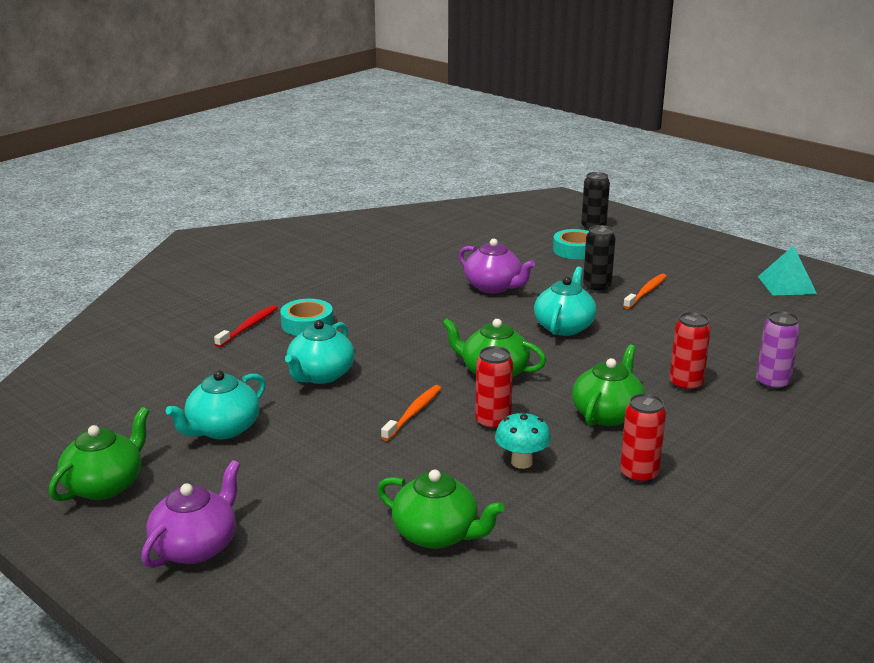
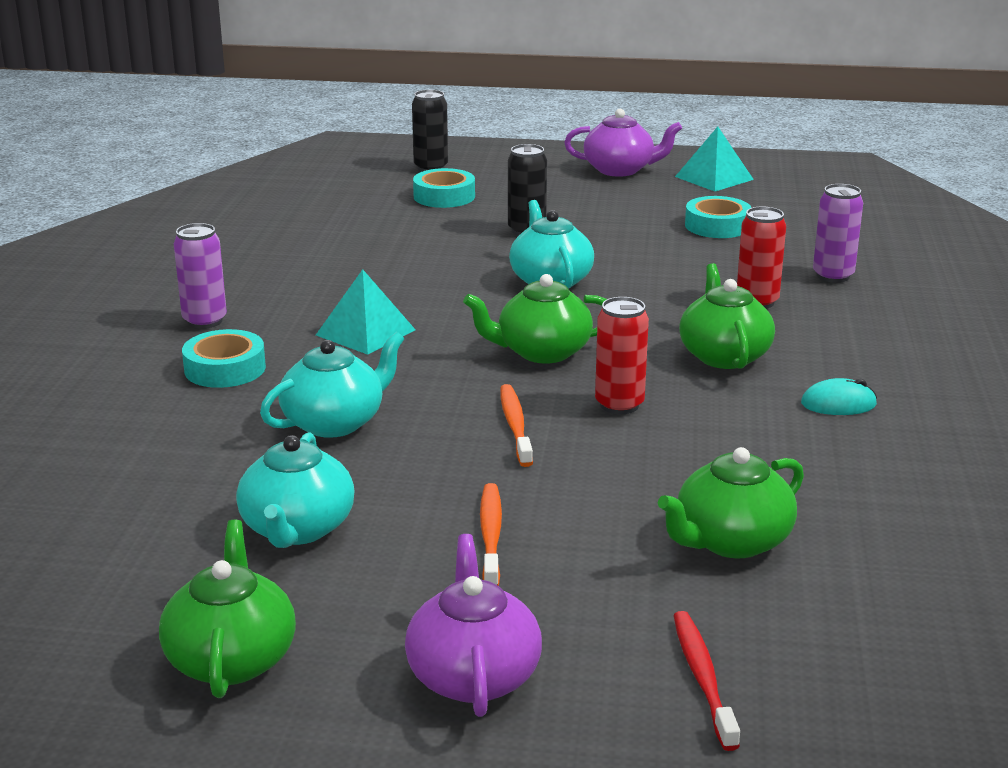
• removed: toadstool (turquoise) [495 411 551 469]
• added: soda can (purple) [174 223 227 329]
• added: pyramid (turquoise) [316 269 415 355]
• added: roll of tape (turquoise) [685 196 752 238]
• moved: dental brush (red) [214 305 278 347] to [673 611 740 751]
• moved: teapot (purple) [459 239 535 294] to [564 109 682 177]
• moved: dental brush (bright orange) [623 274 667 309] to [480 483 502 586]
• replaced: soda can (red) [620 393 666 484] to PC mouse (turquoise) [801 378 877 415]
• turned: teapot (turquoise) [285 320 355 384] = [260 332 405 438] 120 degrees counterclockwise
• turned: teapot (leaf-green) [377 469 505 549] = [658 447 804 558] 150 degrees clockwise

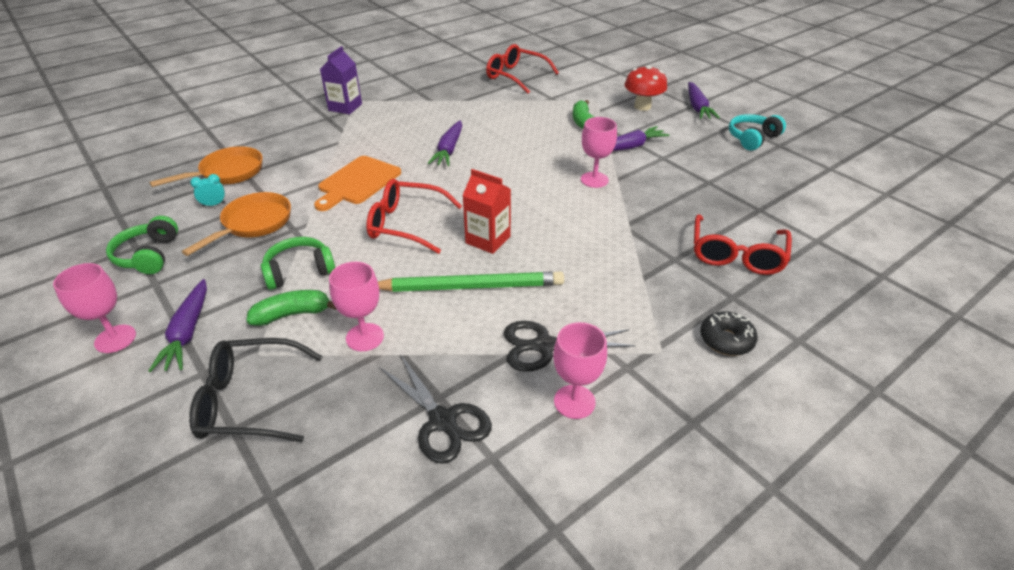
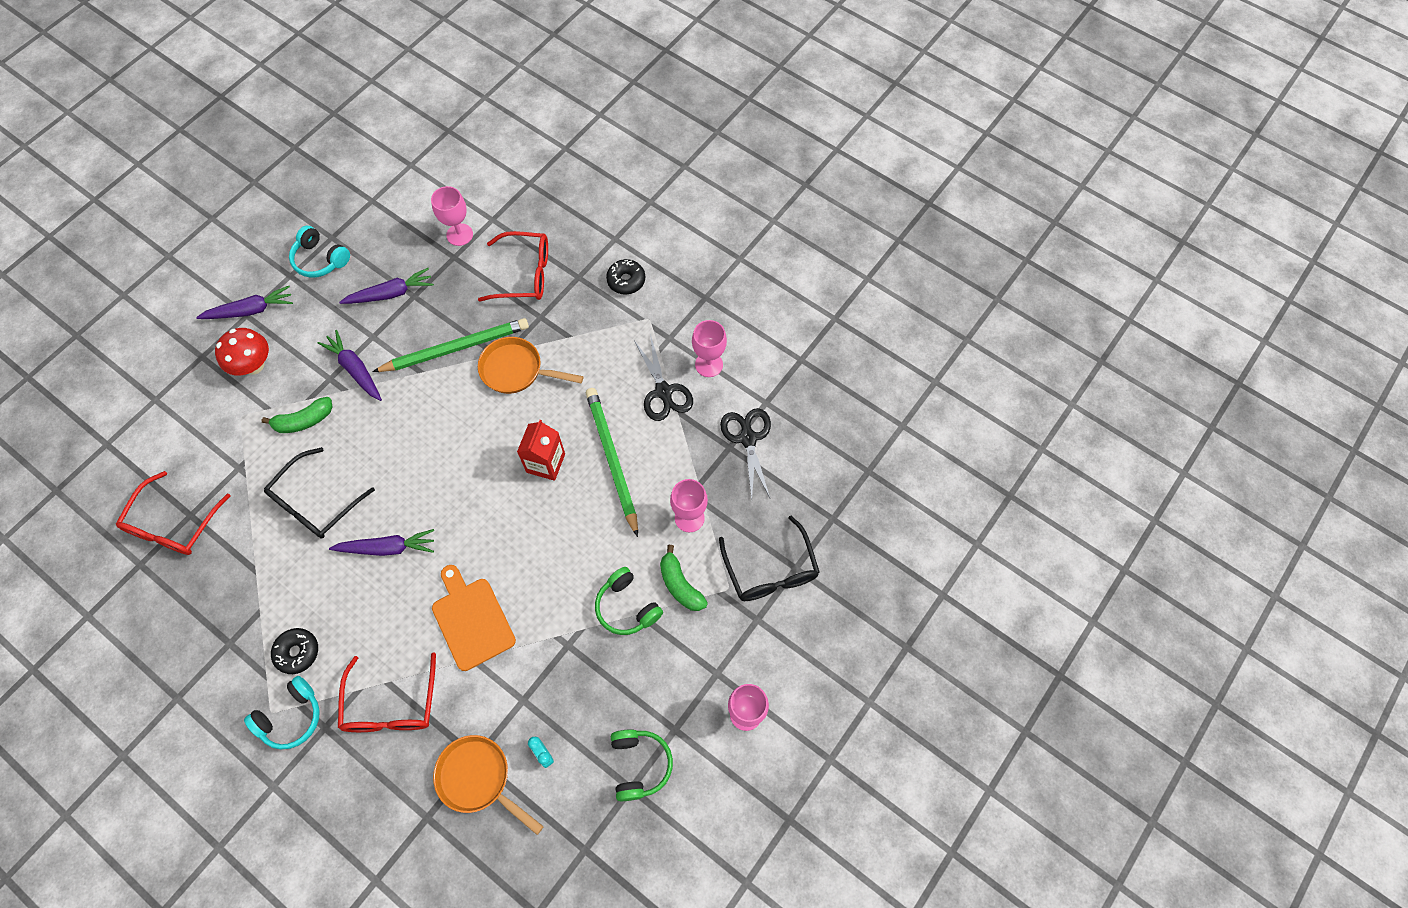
• added: spectacles (black) [264 447 375 539]
• added: doughnut (black) [271 628 318 674]
• added: wooden pencil (leaf-green) [372 318 529 372]
• moved: carrot (purple) [148 279 207 372] to [339 268 434 304]
• moved: skillet (bright orange) [182 192 291 256] to [478 337 584 394]
• moved: spectacles (red) [366 179 462 254] to [338 652 436 732]
• moved: chalice (pink) [581 117 617 188] to [431 186 473 246]
• replaced: milk carton (purple) [320 46 362 114] to headphones (turquoise) [244 676 320 749]
• turned: headphones (leaf-green) [106 216 178 274] = [611 729 673 801] 75 degrees counterclockwise
• turned: chopping board (bright orange) [314 156 401 211] = [432 565 516 671] 135 degrees counterclockwise
• turned: pair of scissors (black) [379 354 492 464] = [720 408 771 500] 45 degrees counterclockwise

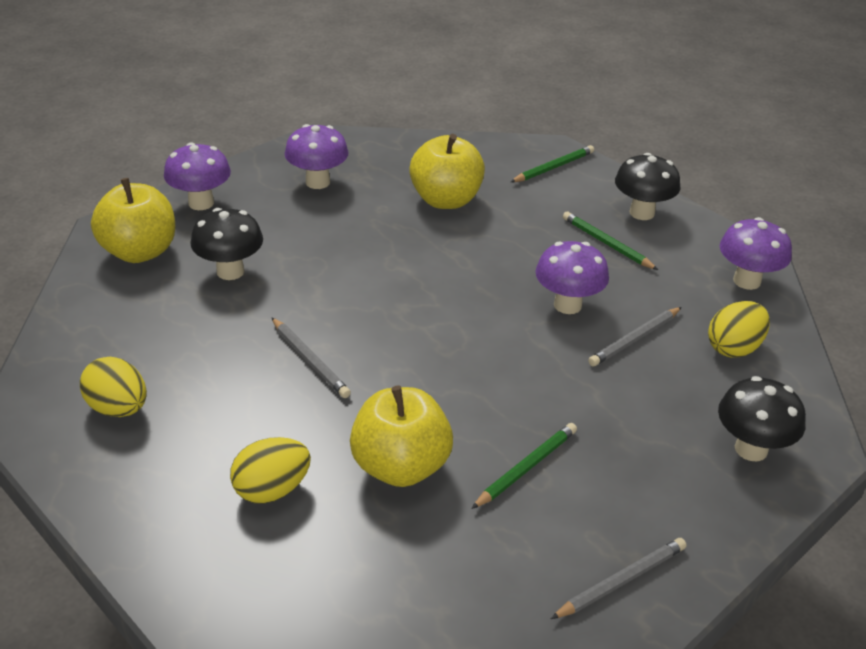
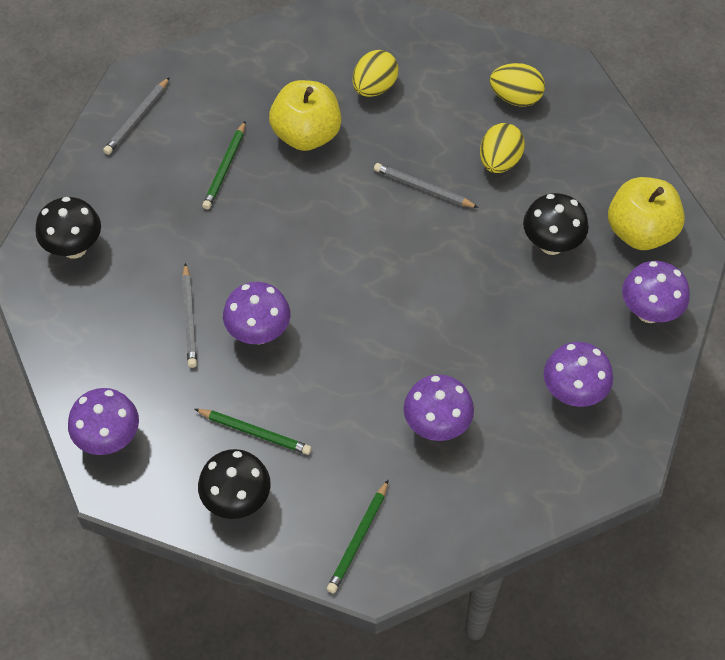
• moved: egg (golden) [708 301 770 358] to [480 123 525 173]
• replaced: apple fruit (golden) [409 134 485 209] to toadstool (purple) [403 374 474 441]
• turned: wooden pencil (ash-grey) [588 307 682 366] = [182 263 197 368] 150 degrees clockwise

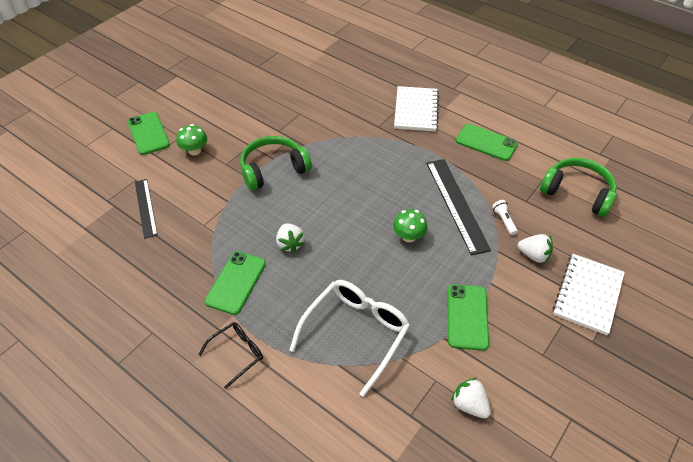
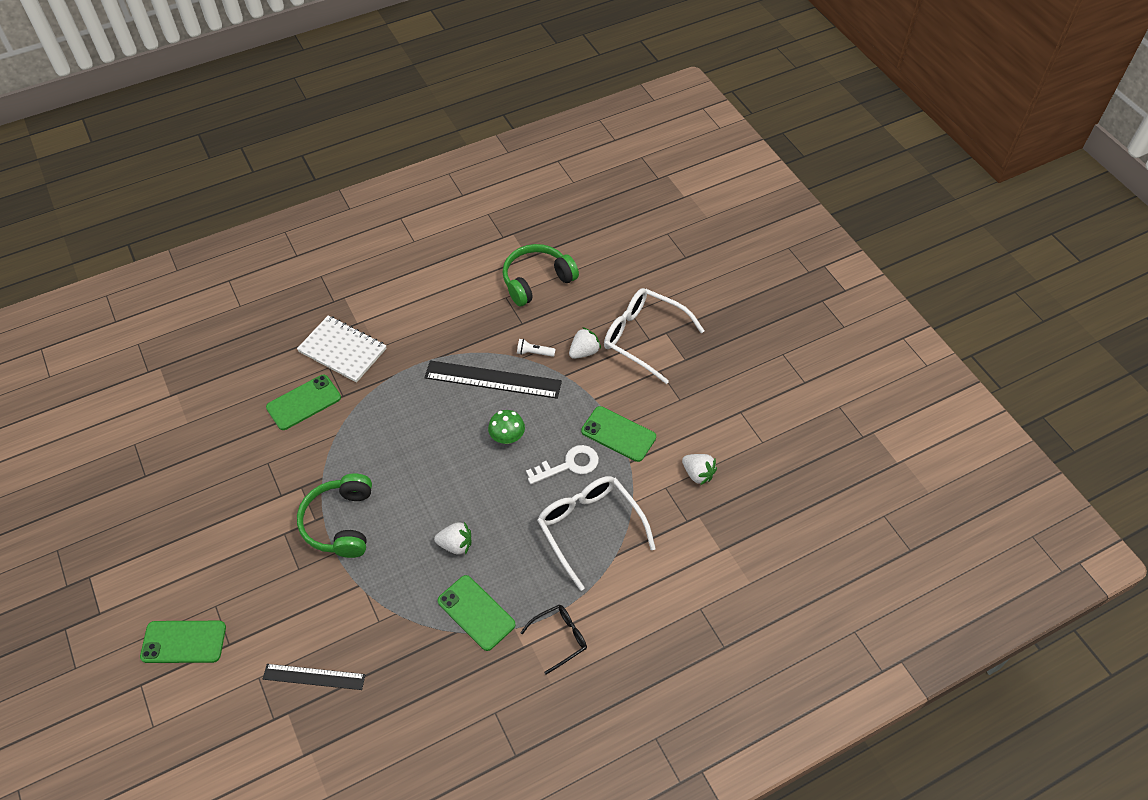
• removed: toadstool (leaf-green) [176 124 207 155]
• added: key (pure white) [526 445 599 484]
• moved: phone (leaf-green) [455 124 518 161] to [266 375 341 430]
• replaced: notebook (pure white) [553 254 625 335] to spectacles (pure white) [604 288 704 384]
• turned: spectacles (black) [198 322 263 389] = [520 605 587 674] 75 degrees clockwise
• turned: toy strawberry (pure white) [451 377 491 418] = [682 454 717 485] 120 degrees counterclockwise

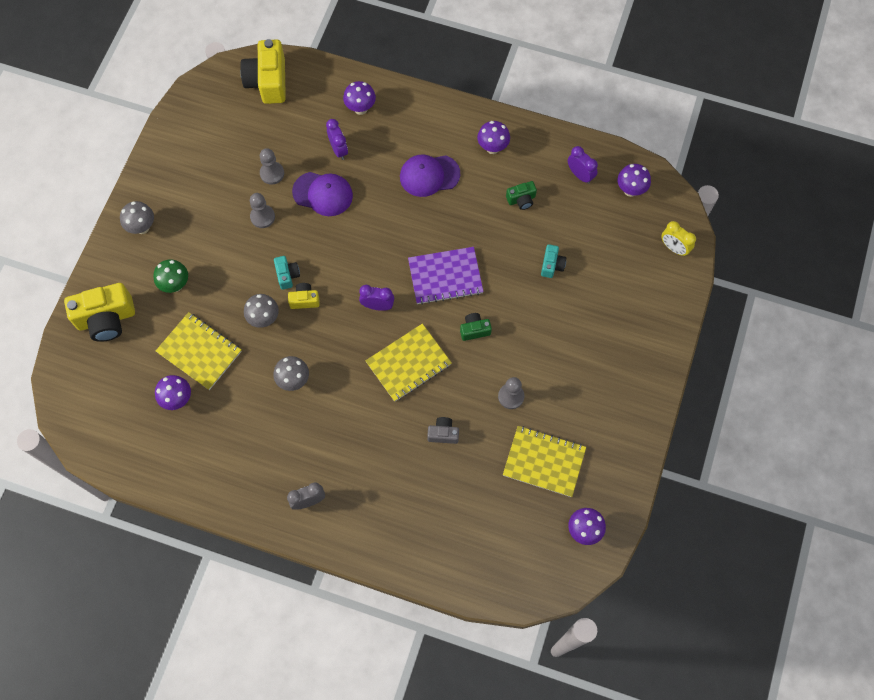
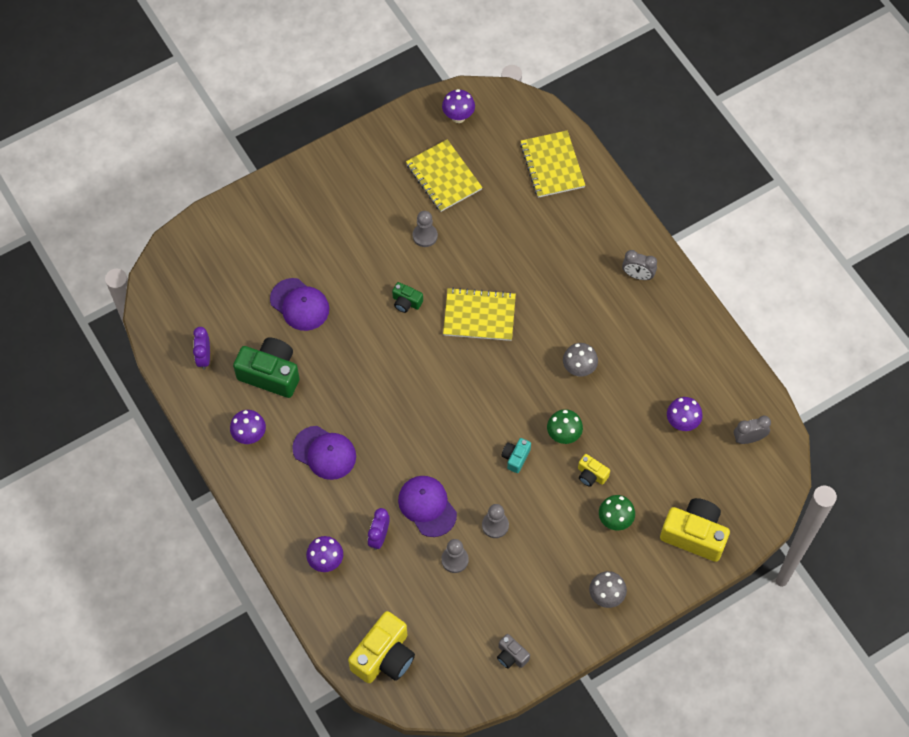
• removed: bedside clock (purple) [359 285 394 311]
• removed: notebook (purple) [408 247 484 305]
• removed: toadstool (purple) [617 164 651 197]
• removed: bedside clock (golden) [661 221 696 256]
• added: bedside clock (ash-grey) [734 416 771 444]
• moved: notebook (golden) [156 312 242 390] to [520 130 585 198]
• moved: photo camera (golden) [288 283 320 309] to [578 454 610 487]
• moved: photo camera (ash-grey) [427 417 459 444] to [497 634 530 669]
• replaced: photo camera (turquoise) [541 244 566 278] to peaked cap (purple) [270 278 329 331]
• recoloured: toadstool (ash-grey) [244 294 279 328] to toadstool (leaf-green) [547 409 583 444]
• resized: photo camera (leaf-green) [506 181 537 210] = [233 338 299 398] x2.01

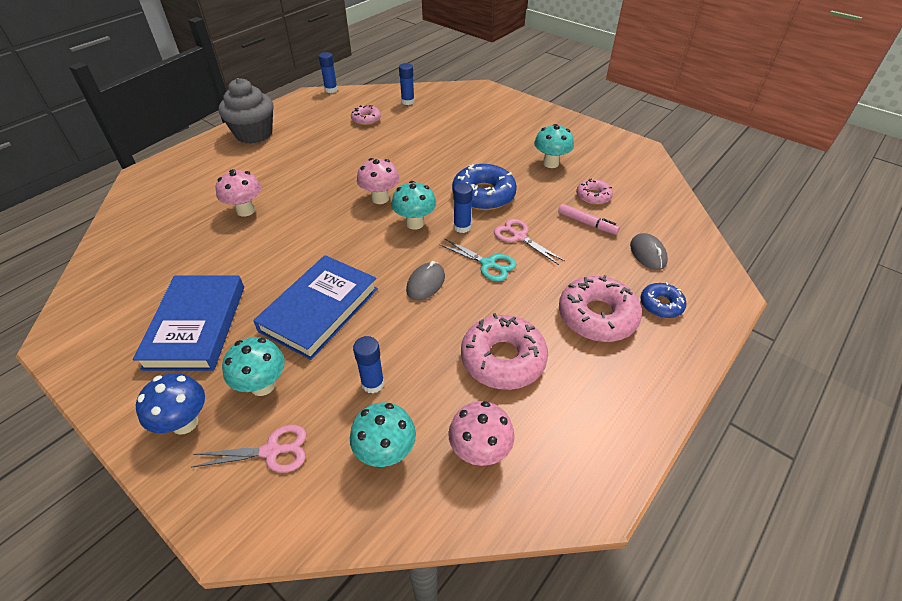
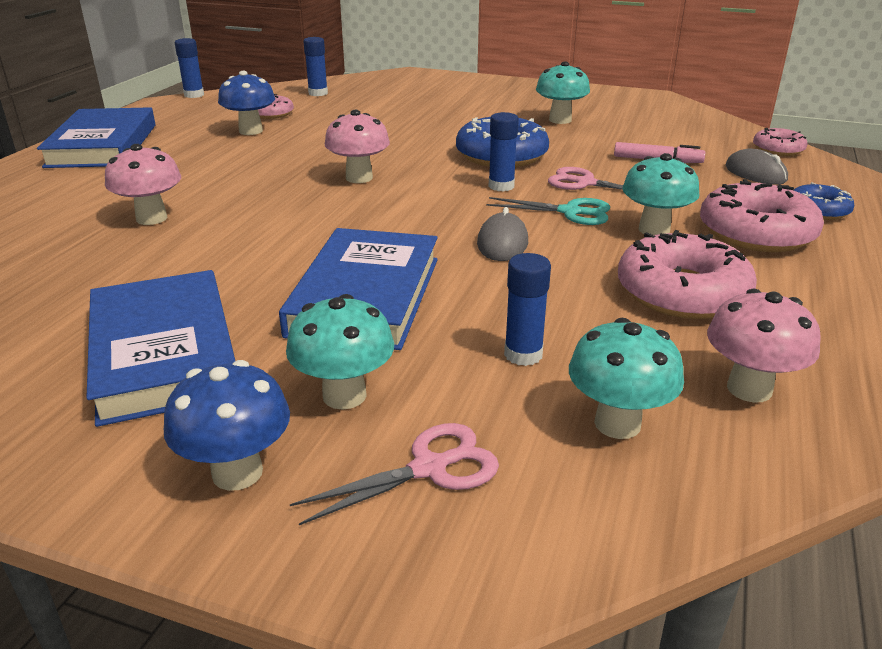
• added: toadstool (blue) [218 71 275 135]
• moved: toadstool (turquoise) [392 181 436 230] to [622 153 699 235]
• moved: doughnut (pink) [576 178 613 205] to [753 128 807 156]
• replaced: fairy cake (ash-grey) [219 78 273 144] to hardback (blue) [37 107 156 168]

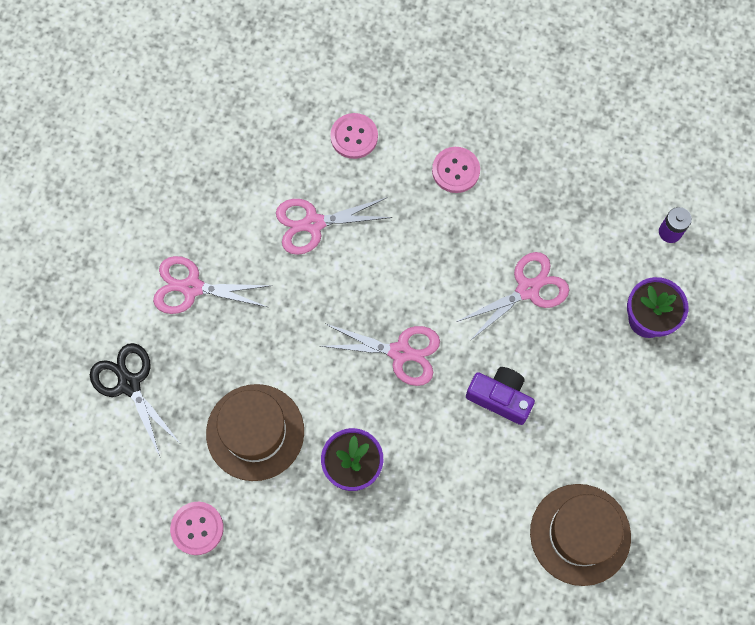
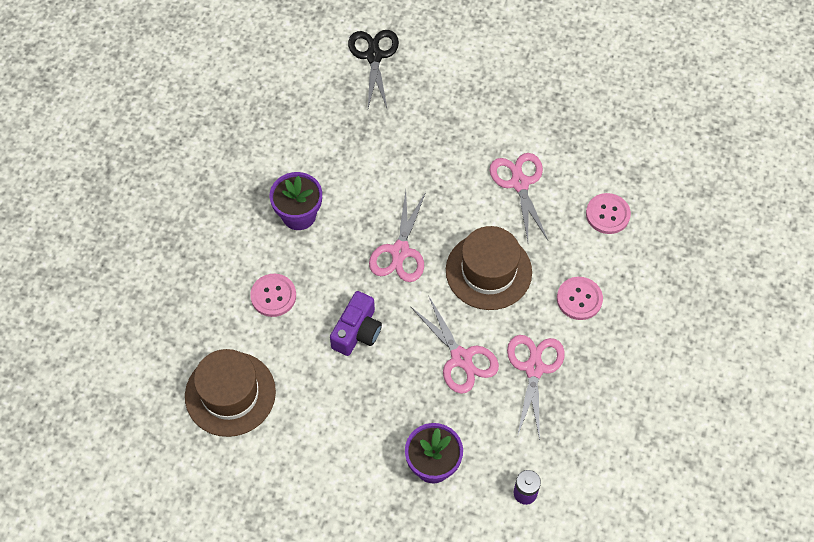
• moved: pair of scissors (pink) [153 256 272 314] to [507 335 565 440]
• moved: sewing button (pink) [170 502 224 555] to [250 274 296 317]
• moved: top hat (russet) [206 384 304 481] to [446 226 532 310]
• turned: pair of scissors (black) [90 343 180 457] = [348 30 399 110] 60 degrees counterclockwise

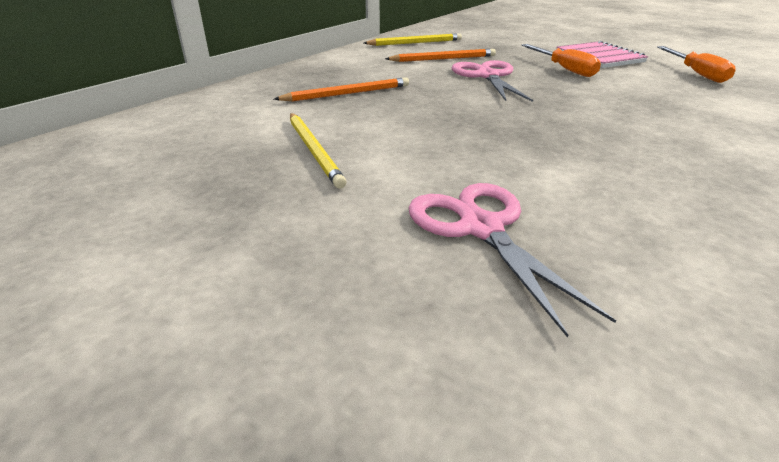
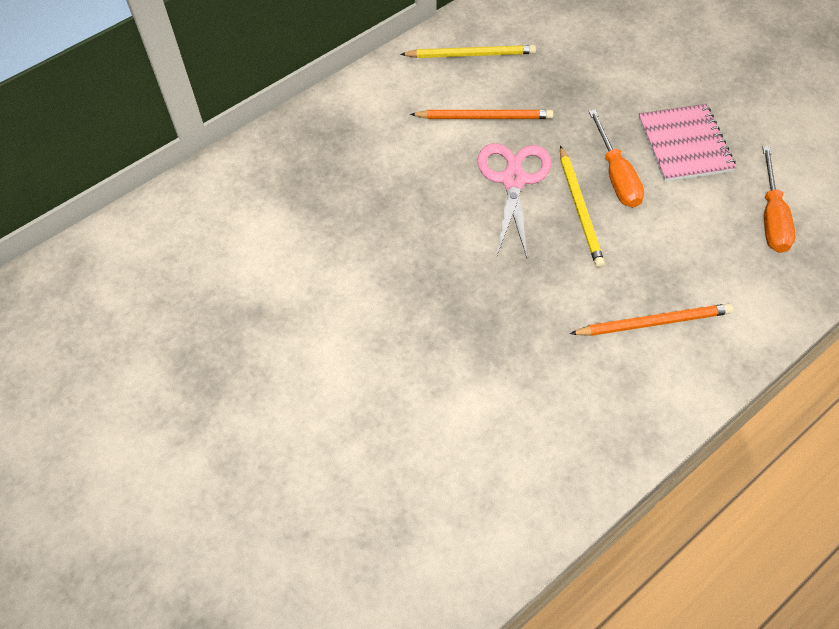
• removed: pair of scissors (pink) [408 183 616 338]
• moved: wooden pencil (bright orange) [274 77 409 101] to [570 303 733 336]
• moved: wooden pencil (golden) [290 113 347 189] to [560 146 605 268]

